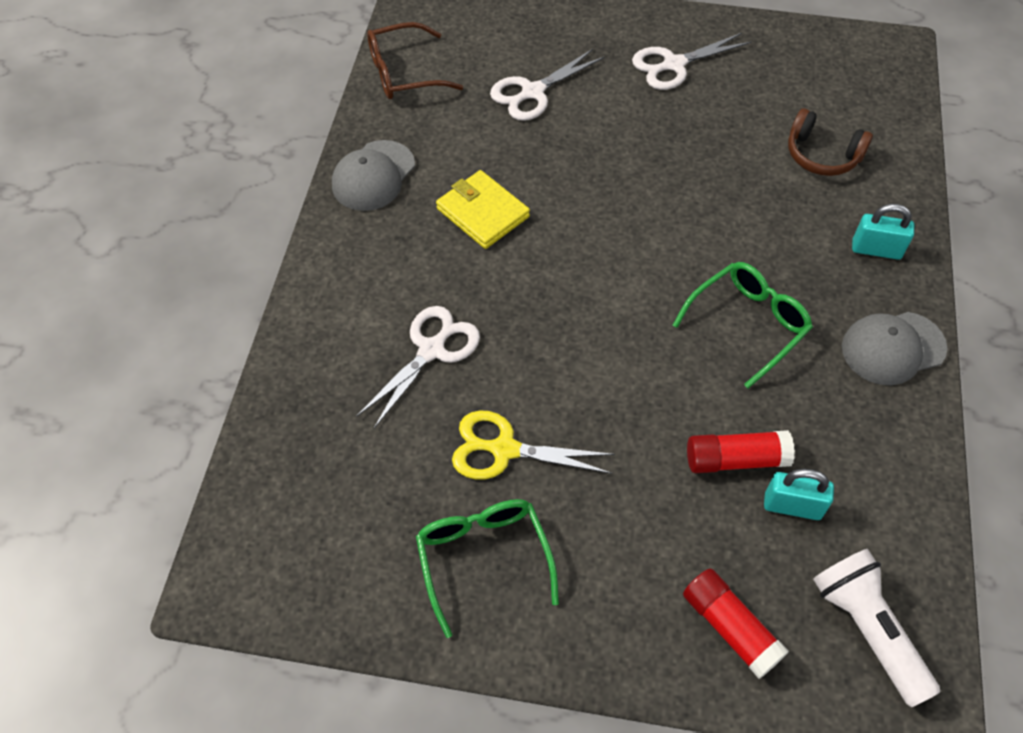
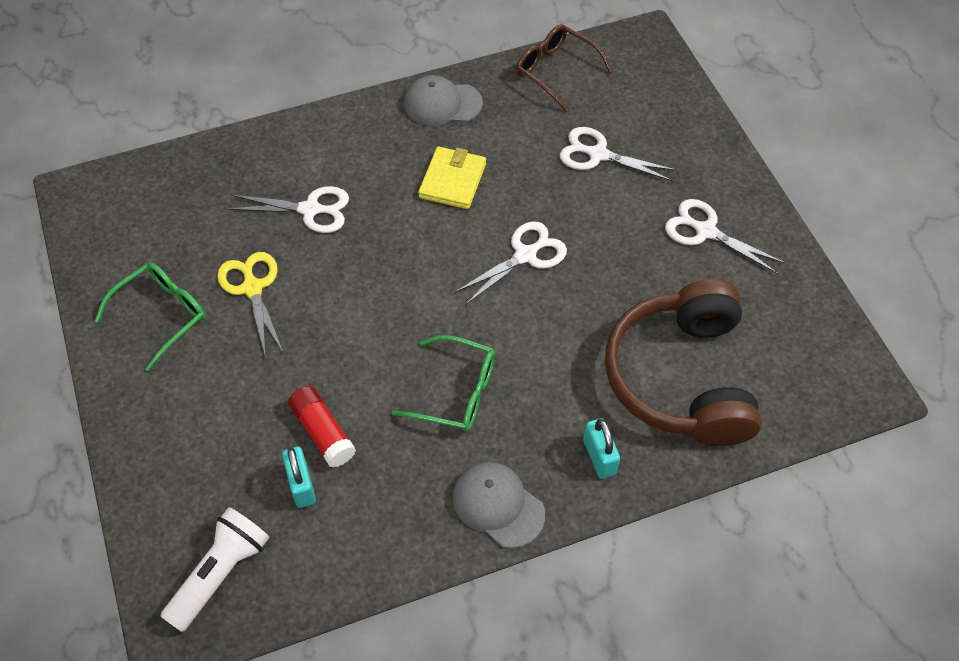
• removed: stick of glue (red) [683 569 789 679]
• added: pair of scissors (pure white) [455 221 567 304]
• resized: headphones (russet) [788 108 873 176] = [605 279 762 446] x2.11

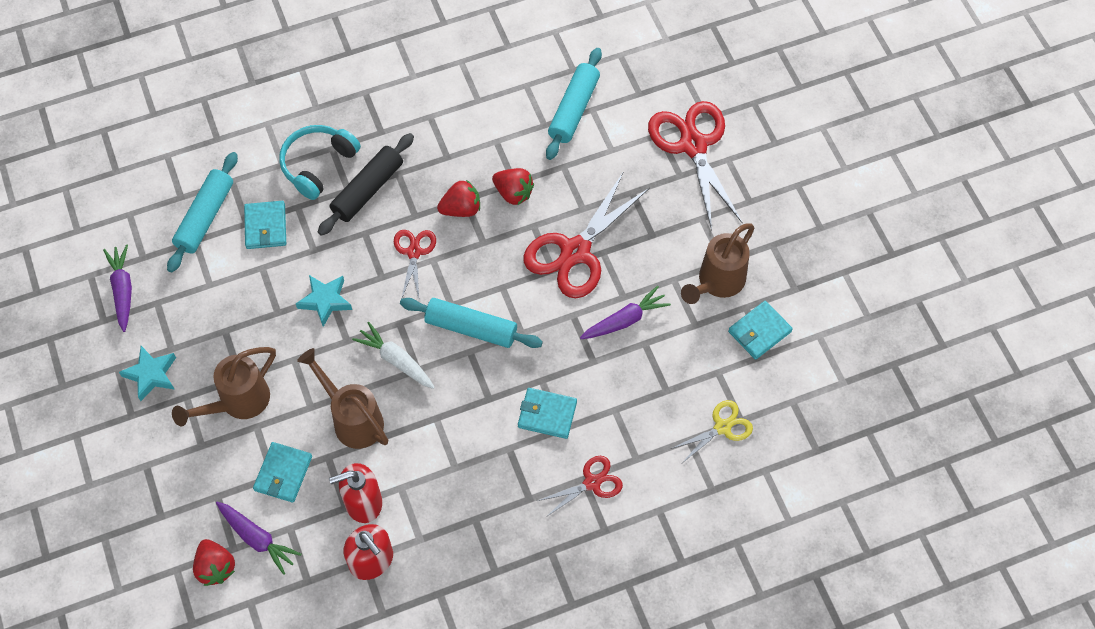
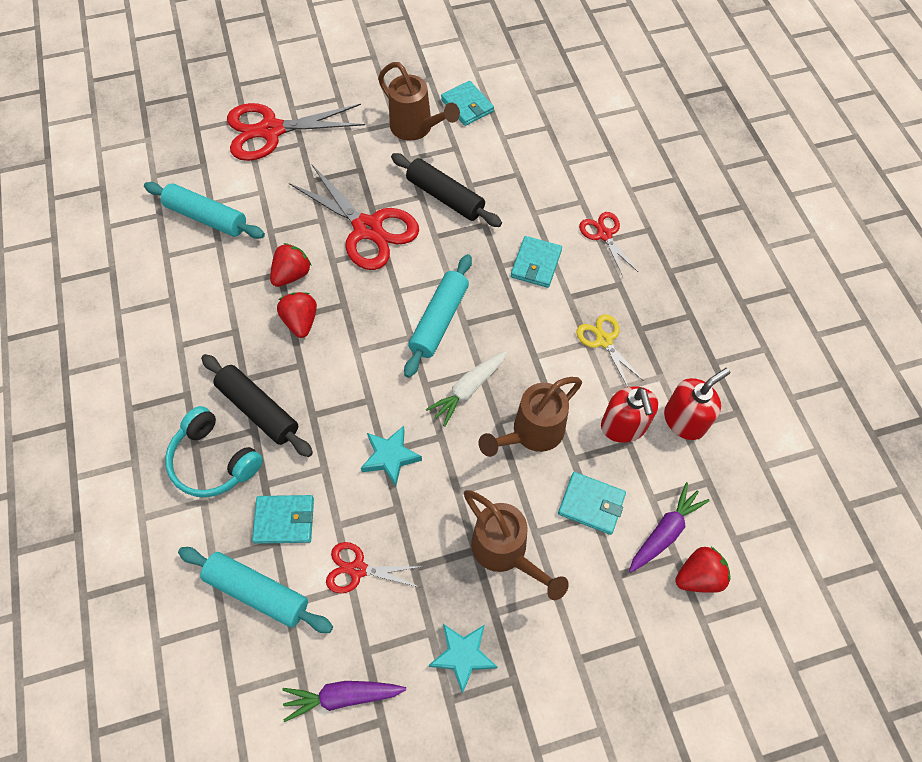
• moved: pair of scissors (red) [394 230 436 298] to [326 542 423 593]
• moved: pair of scissors (golden) [671 400 753 463] to [576 314 644 387]
• replaced: carrot (purple) [580 286 671 339] to pastry roller (black) [391 153 502 227]

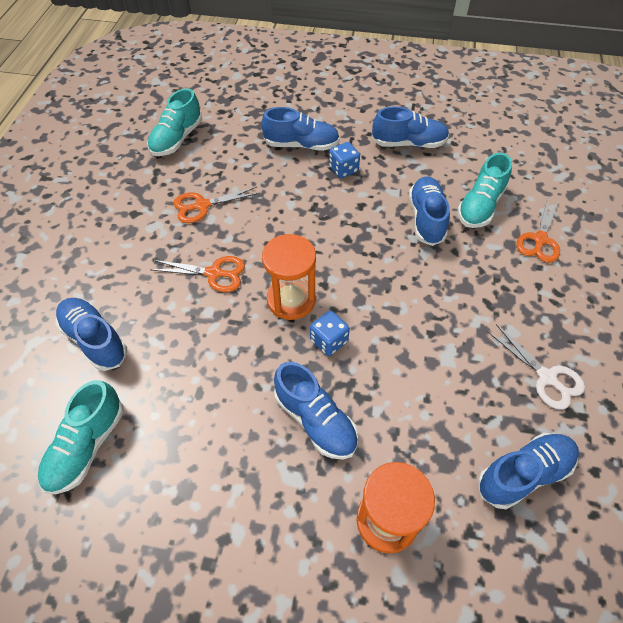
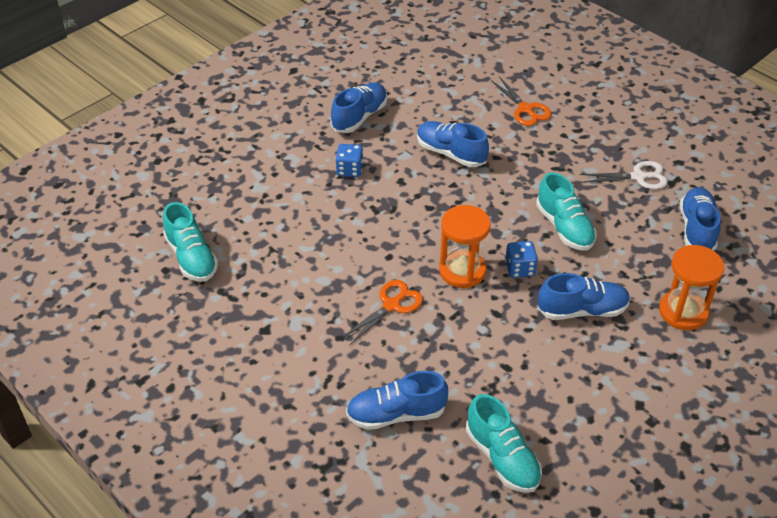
• removed: pair of scissors (bright orange) [173 187 260 223]
• removed: lace-up shoe (blue) [261 107 340 151]
• moved: lace-up shoe (turquoise) [457 153 512 228] to [536 172 596 250]

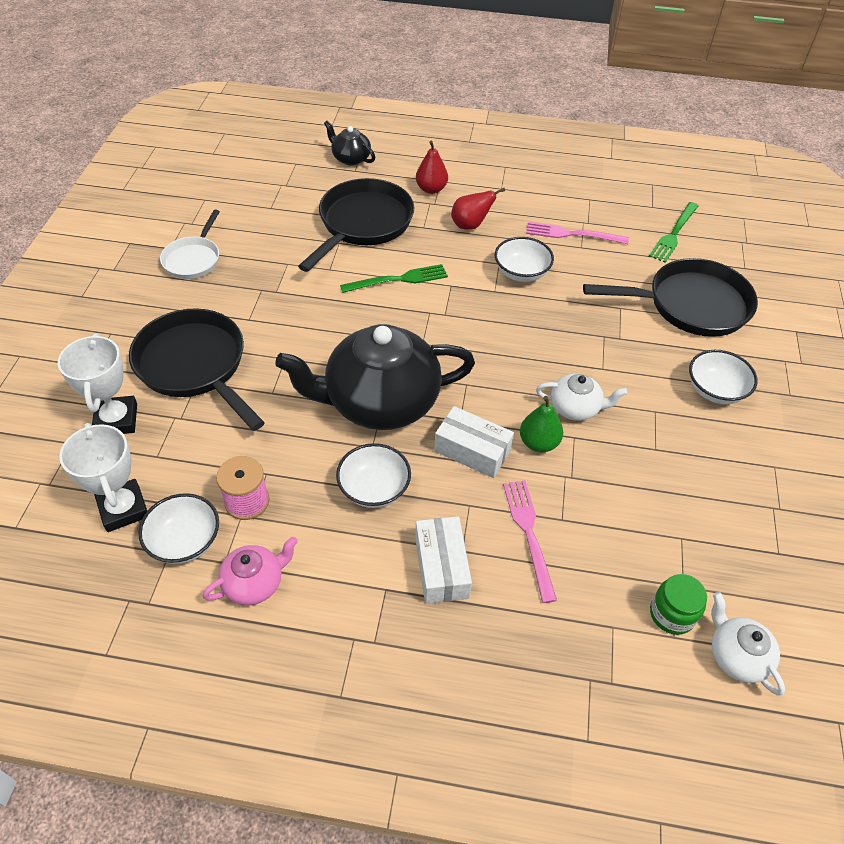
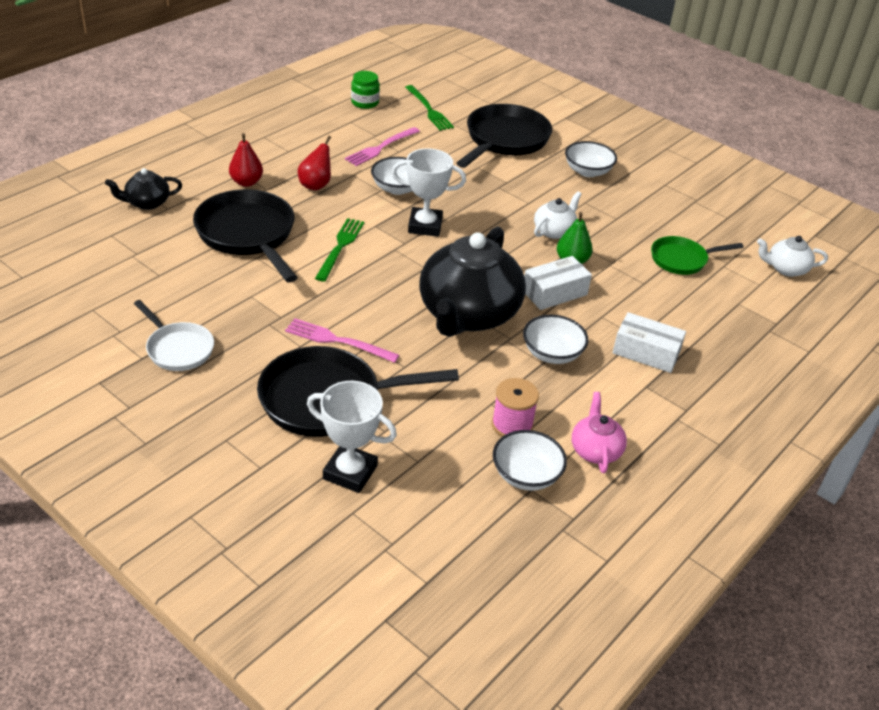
• added: skillet (leaf-green) [651 236 744 275]
• moved: trophy (pure white) [59 423 147 532] to [392 148 466 237]
• moved: dinner fork (pink) [503 480 557 603] to [285 318 399 363]
• moved: jar (leaf-green) [650 574 707 635] to [351 71 380 109]

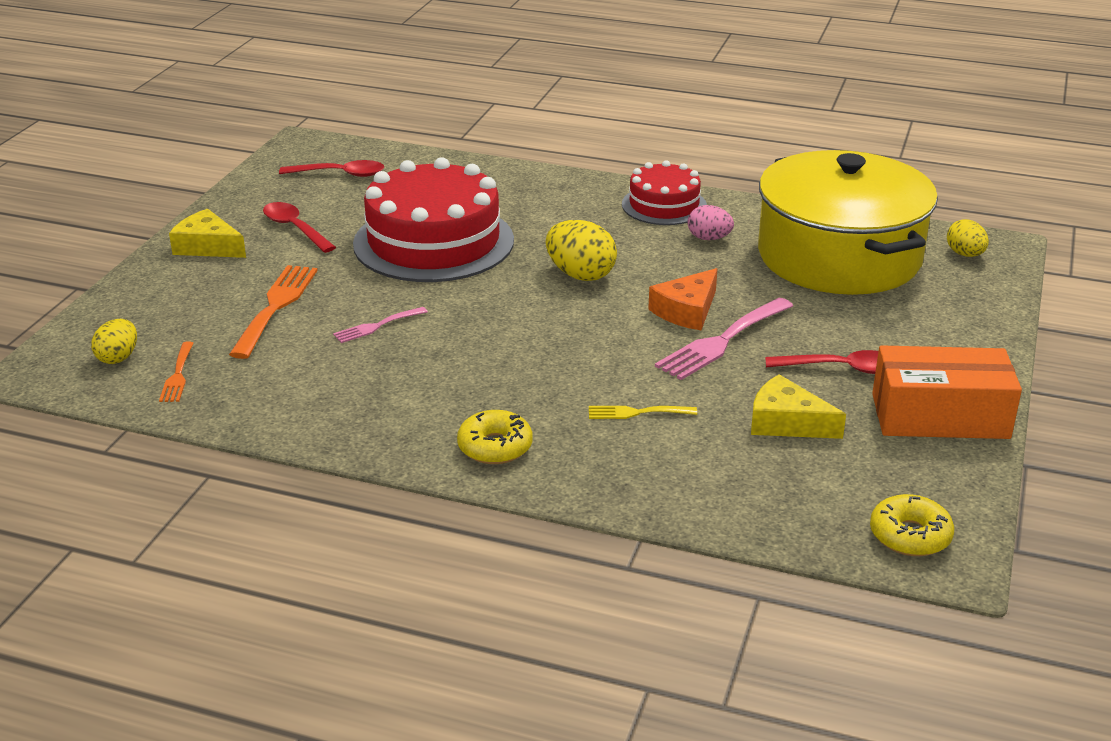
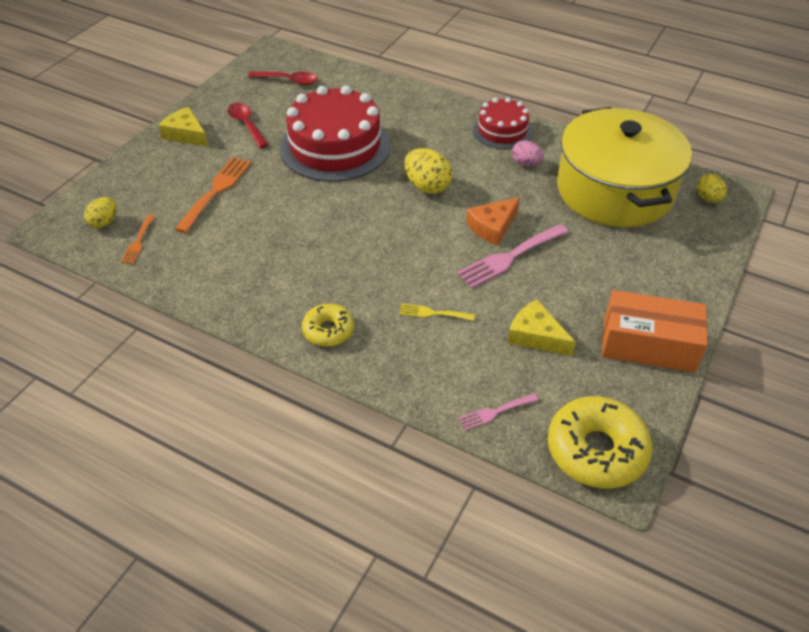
• removed: spoon (red) [765 350 878 374]
• moved: dinner fork (pink) [333 307 428 343] to [459 393 539 430]
• resized: doughnut (golden) [870 494 954 556] = [548 396 652 489] x1.72

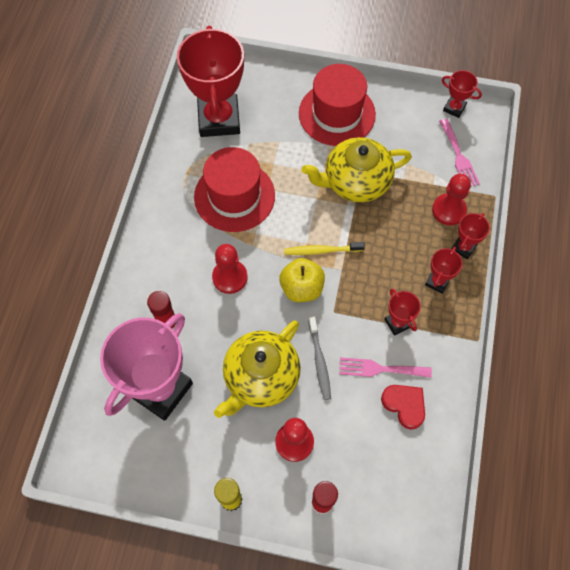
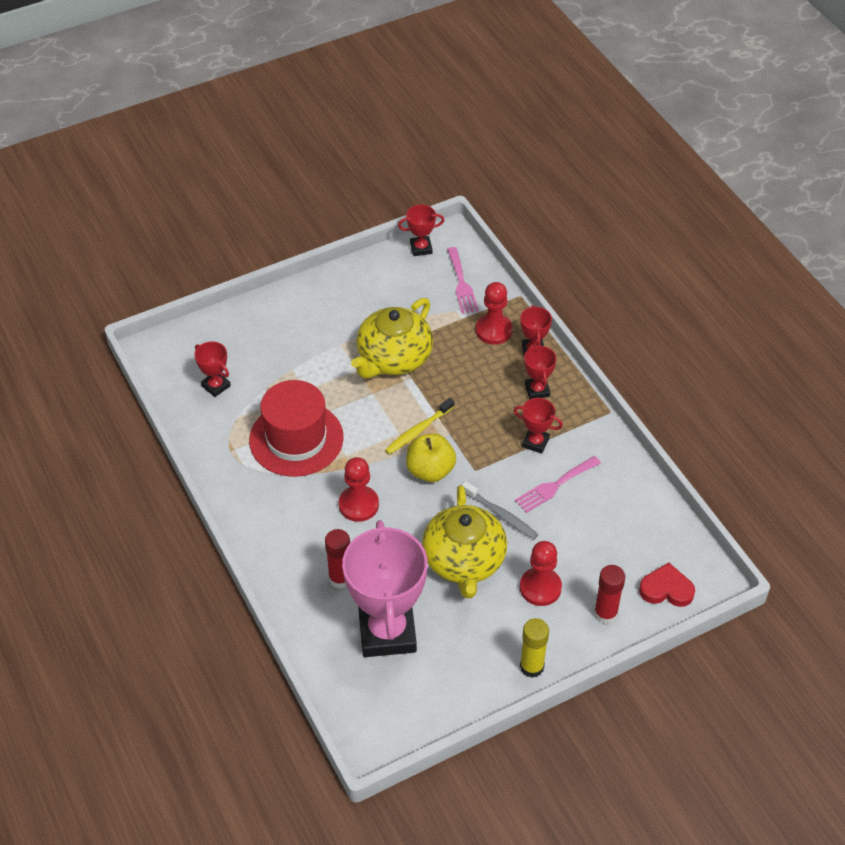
• removed: top hat (red) [299 64 376 146]
• moved: love heart (red) [381 385 425 430] to [639 562 695 607]
• turned: dinner fork (pink) [439 119 480 187] = [447 247 479 314] 45 degrees clockwise
• resized: trophy (red) [177 26 244 137] = [195 342 231 397] x0.44

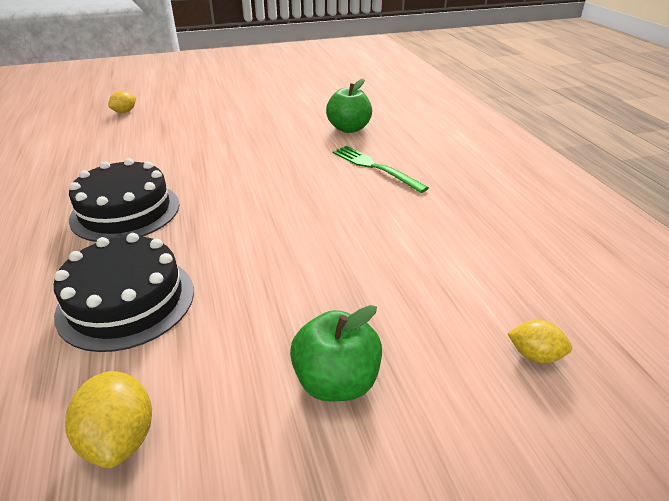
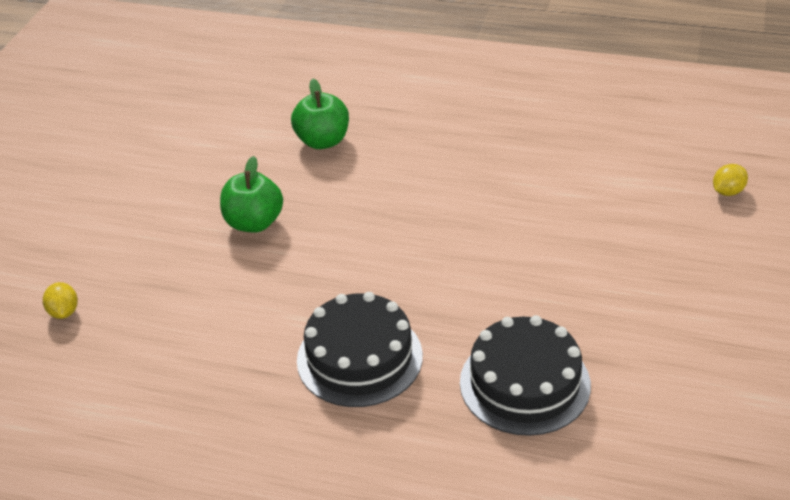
• removed: lemon (golden) [65 371 152 468]
• removed: dinner fork (leaf-green) [332 146 429 193]
• moved: apple fruit (leaf-green) [290 305 382 402] to [220 156 283 233]

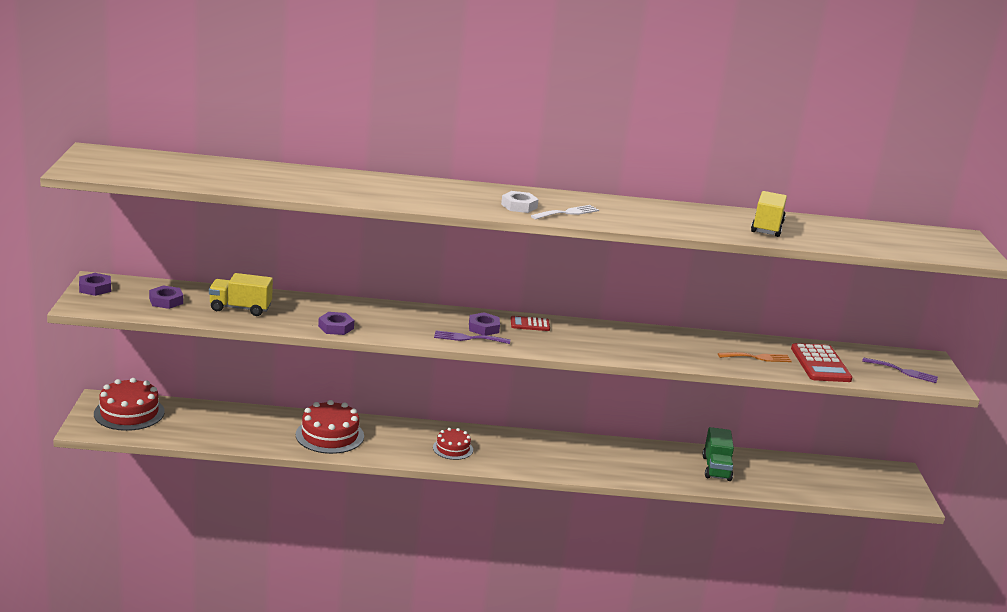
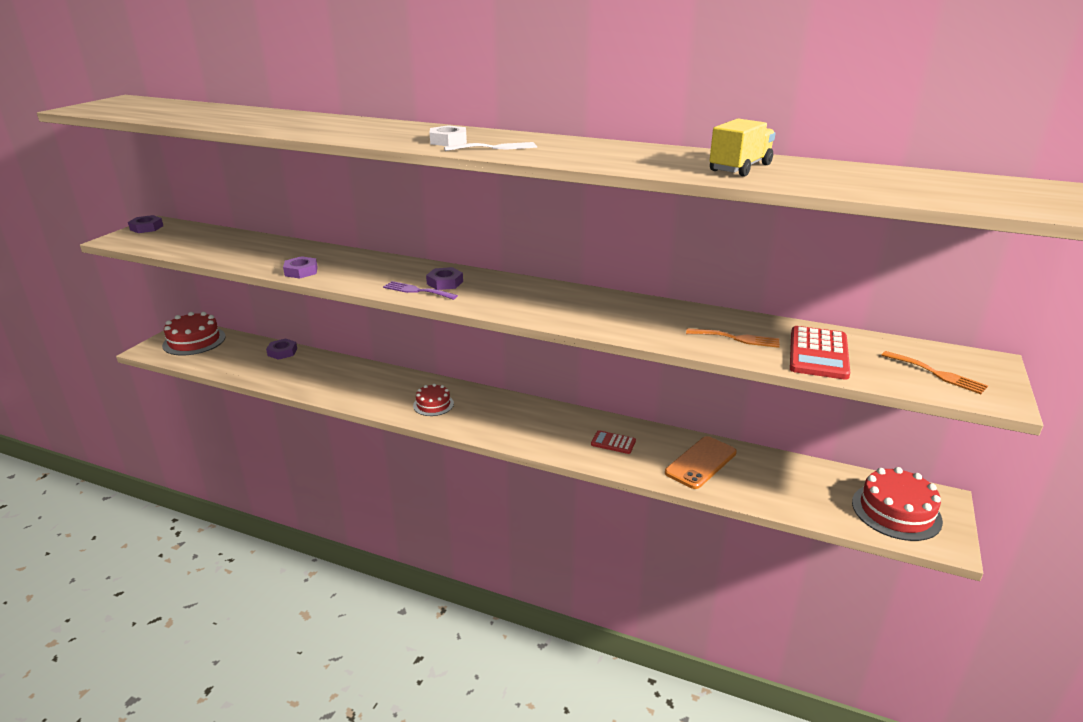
• removed: truck (golden) [209 273 273 316]
• moved: hex nut (purple) [149 285 183 309] to [266 338 297 360]
• moved: gateau (red) [296 400 364 454] to [852 467 943 541]
• moved: calculator (red) [511 316 550 331] to [591 430 636 454]
• replaced: truck (leaf-green) [702 427 734 481] to phone (bright orange) [665 436 737 489]
• recoloured: dinner fork (purple) [862 357 938 383] to dinner fork (bright orange) [881 351 988 394]

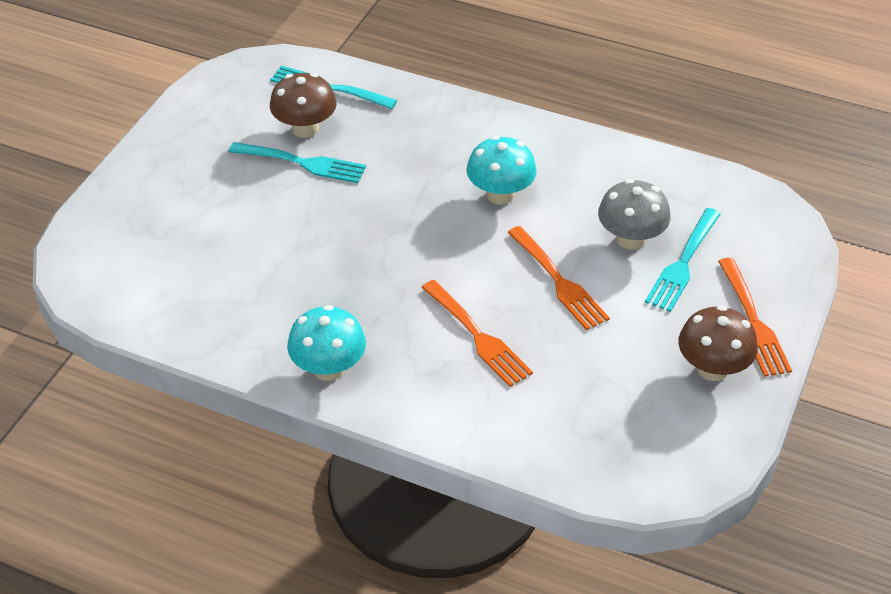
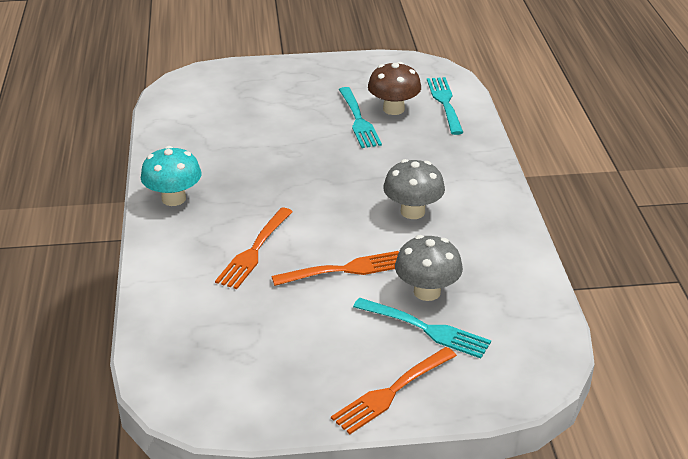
• removed: toadstool (russet) [679 305 758 381]
• recoloured: toadstool (turquoise) [466 136 537 205] to toadstool (ash-grey) [383 159 445 219]
• turned: dinner fork (bright orange) [507 226 610 330] = [271 251 399 286] 135 degrees counterclockwise
• turned: dinner fork (turquoise) [645 208 721 312] = [353 298 491 358] 150 degrees counterclockwise

